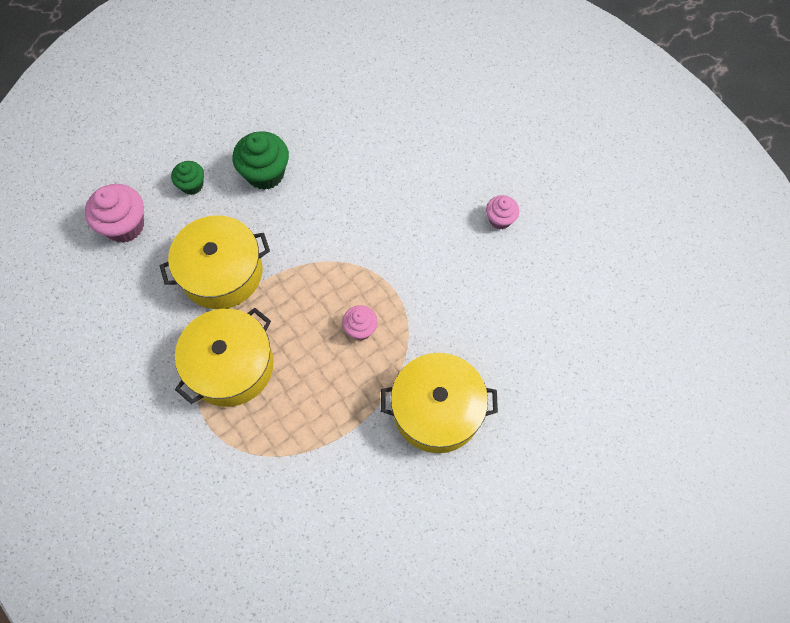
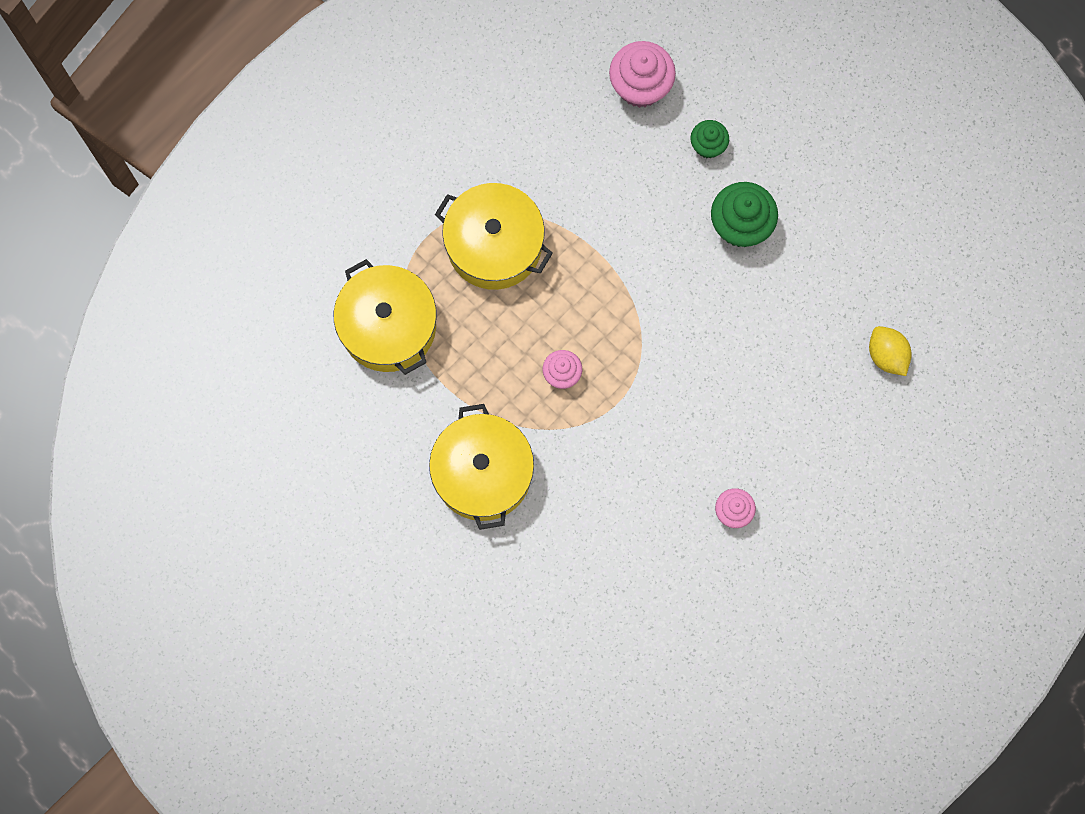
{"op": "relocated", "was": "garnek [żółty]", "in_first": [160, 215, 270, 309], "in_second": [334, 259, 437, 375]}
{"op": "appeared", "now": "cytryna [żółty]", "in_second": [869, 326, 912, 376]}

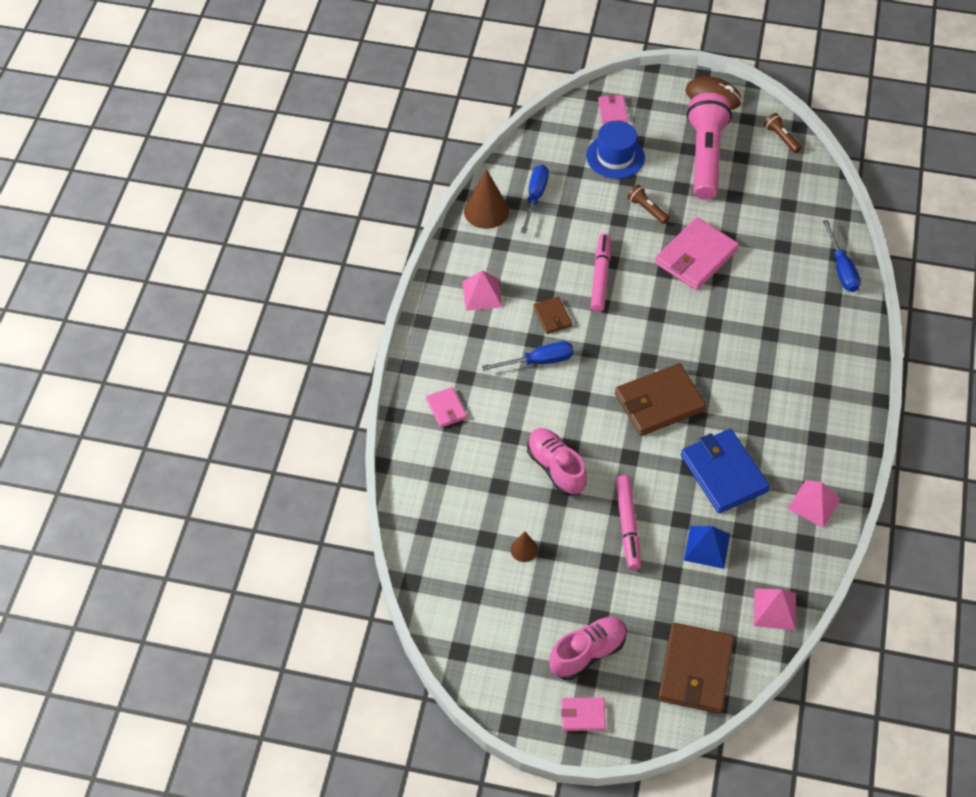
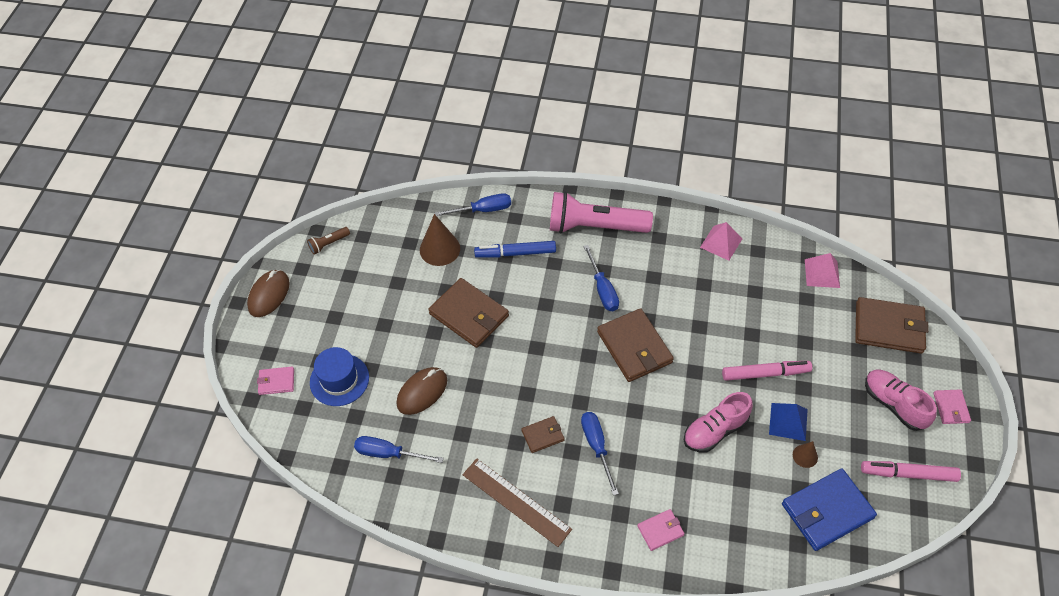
{"op": "appeared", "now": "myszka [brązowy]", "in_second": [396, 367, 447, 415]}
{"op": "relocated", "was": "stożek [brązowy]", "in_first": [464, 169, 509, 229], "in_second": [420, 214, 460, 266]}
{"op": "colour", "was": "portfel [różowy]", "now": "portfel [brązowy]", "in_first": [655, 217, 739, 290], "in_second": [428, 278, 509, 348]}
{"op": "exchanged", "was": "piramida [różowy]", "now": "linijka [brązowy]", "in_first": [462, 270, 502, 311], "in_second": [462, 459, 572, 547]}
{"op": "appeared", "now": "flamaster [niebieski]", "in_second": [474, 241, 556, 258]}
{"op": "relocated", "was": "latarka [różowy]", "in_first": [687, 93, 732, 200], "in_second": [550, 192, 653, 233]}
{"op": "appeared", "now": "śrubokręt [niebieski]", "in_second": [583, 245, 619, 311]}
{"op": "relocated", "was": "piramida [niebieski]", "in_first": [684, 526, 730, 569], "in_second": [769, 403, 808, 441]}
{"op": "relocated", "was": "portfel [niebieski]", "in_first": [681, 429, 770, 513], "in_second": [782, 468, 877, 551]}
{"op": "relocated", "was": "flamaster [różowy]", "in_first": [590, 233, 611, 312], "in_second": [861, 461, 961, 482]}
{"op": "missing", "was": "latarka [brązowy]", "in_first": [627, 185, 669, 224]}

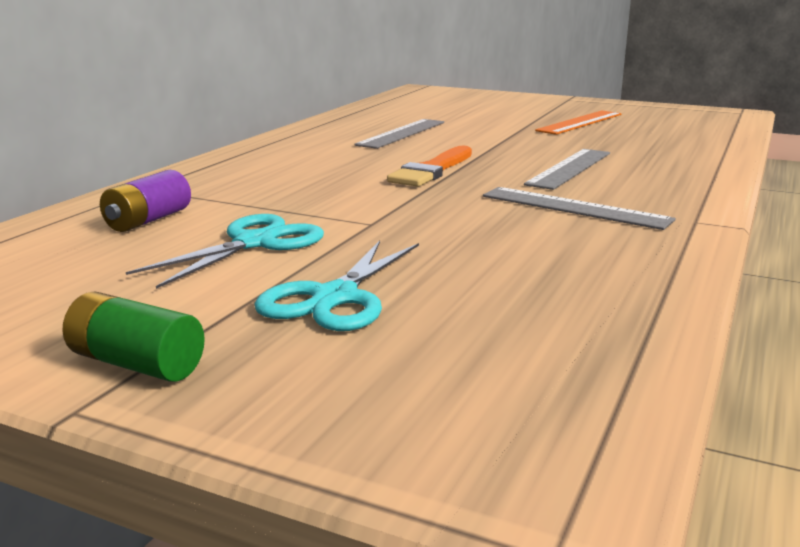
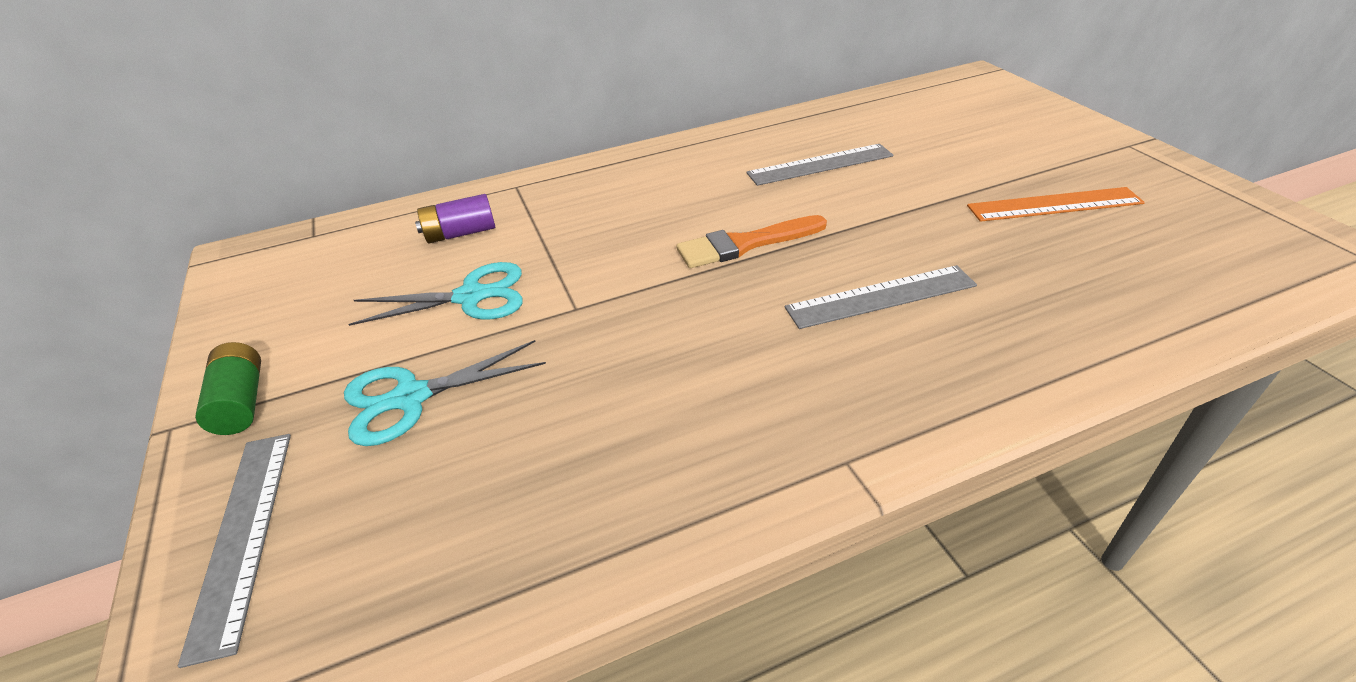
{"op": "relocated", "was": "linijka [szary]", "in_first": [483, 187, 676, 230], "in_second": [178, 434, 291, 668]}

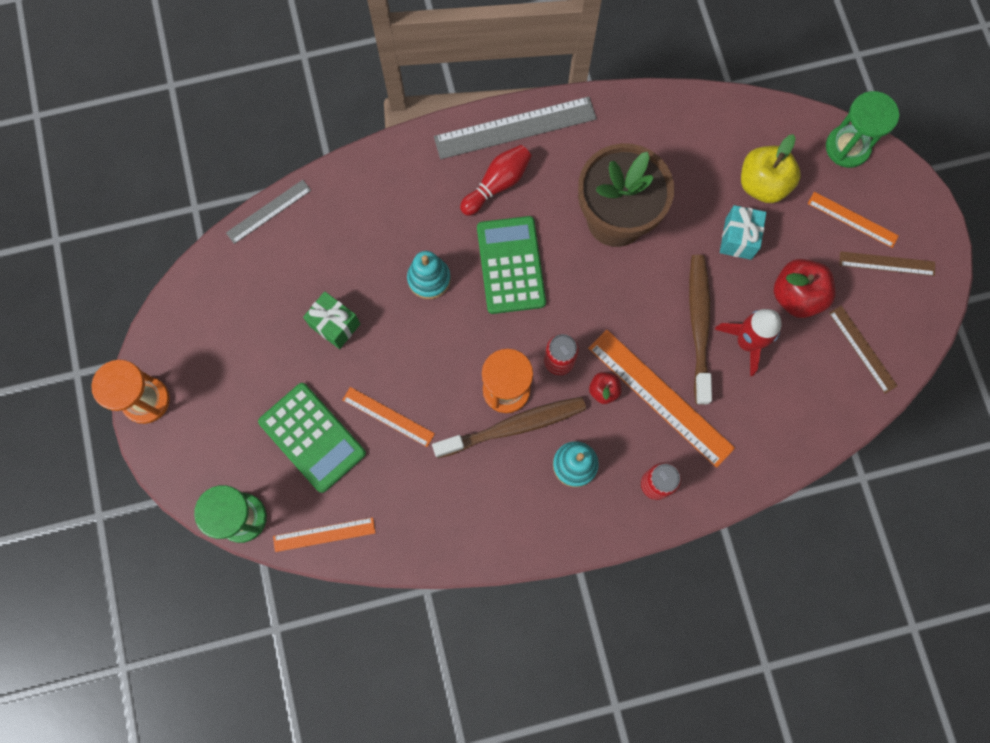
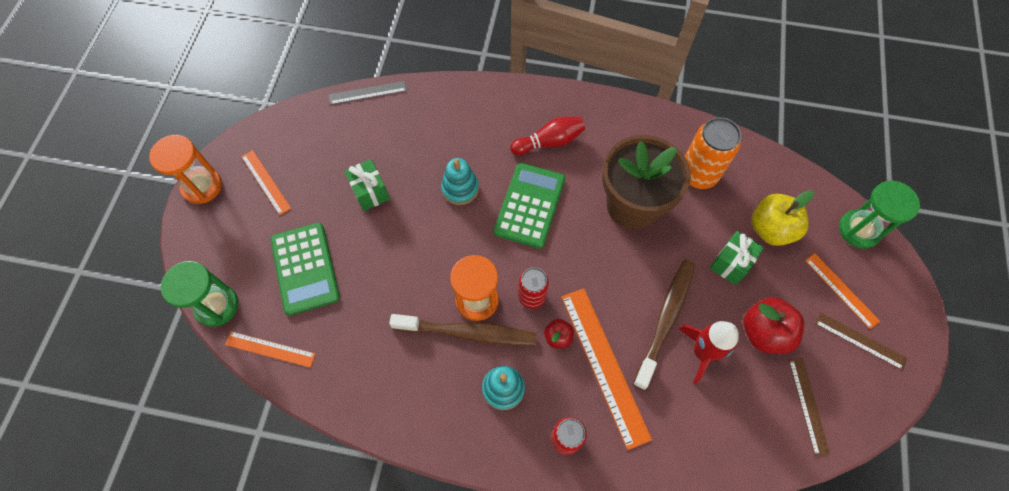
{"op": "relocated", "was": "linijka [pomarańczowy]", "in_first": [343, 387, 435, 447], "in_second": [242, 150, 291, 215]}
{"op": "appeared", "now": "puszka [pomarańczowy]", "in_second": [685, 117, 741, 189]}
{"op": "colour", "was": "prezent [turkusowy]", "now": "prezent [zielony]", "in_first": [720, 205, 767, 260], "in_second": [710, 231, 764, 285]}
{"op": "missing", "was": "linijka [szary]", "in_first": [434, 97, 597, 159]}

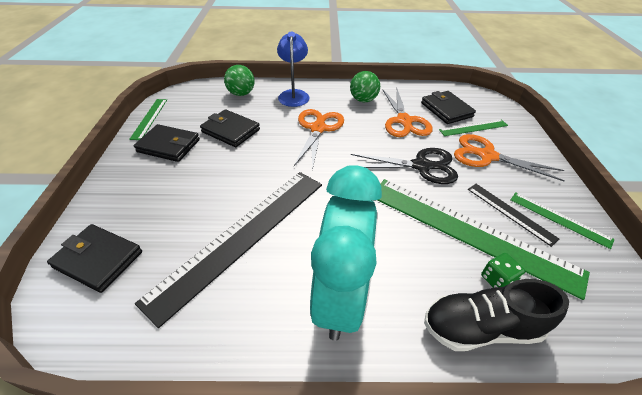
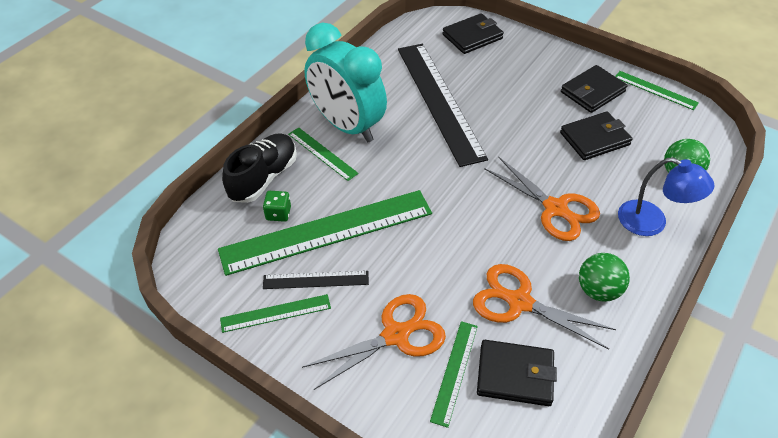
{"op": "appeared", "now": "linijka [zielony]", "in_second": [288, 127, 359, 181]}
{"op": "missing", "was": "nożyczki [czarny]", "in_first": [351, 148, 458, 184]}

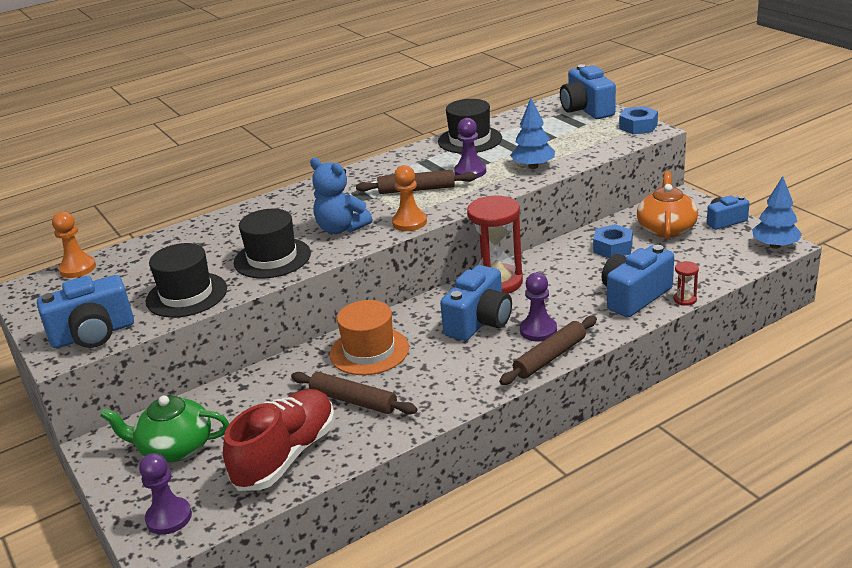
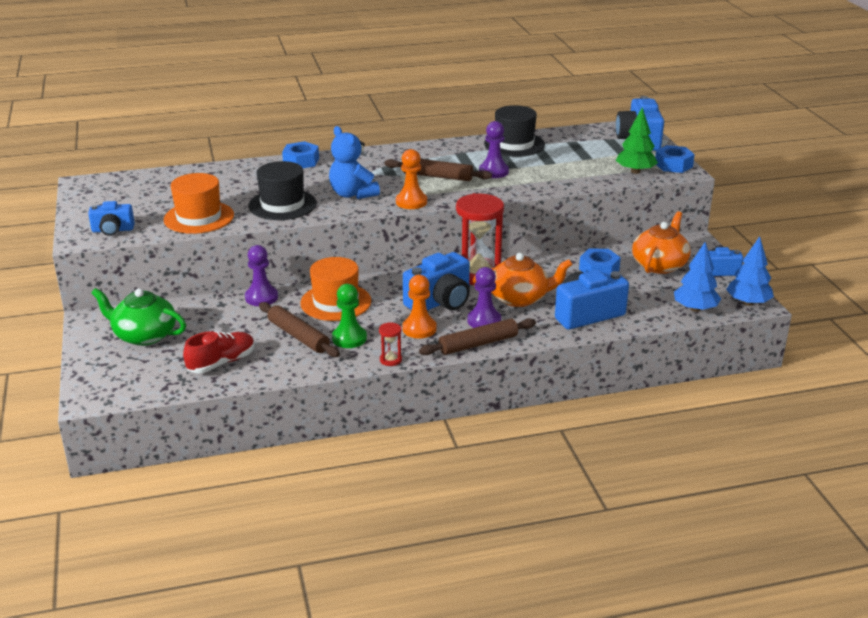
{"op": "size", "was": "aparat fotograficzny [niebieski]", "in_first": [37, 275, 134, 348], "in_second": [88, 201, 135, 236], "ratio": 0.59}
{"op": "colour", "was": "kapelusz [czarny]", "now": "kapelusz [pomarańczowy]", "in_first": [146, 243, 227, 318], "in_second": [164, 173, 234, 234]}
{"op": "size", "was": "but [czerwony]", "in_first": [223, 389, 335, 491], "in_second": [183, 331, 255, 373], "ratio": 0.63}
{"op": "relocated", "was": "pionek [fioletowy]", "in_first": [139, 453, 192, 535], "in_second": [245, 245, 278, 306]}
{"op": "appeared", "now": "nakrętka [niebieski]", "in_second": [282, 141, 319, 168]}
{"op": "appeared", "now": "pionek [zielony]", "in_second": [332, 284, 367, 348]}
{"op": "relocated", "was": "klepsydra [czerwony]", "in_first": [674, 261, 699, 306], "in_second": [379, 322, 402, 366]}
{"op": "relocated", "was": "pionek [pomarańczowy]", "in_first": [52, 211, 96, 278], "in_second": [402, 275, 437, 339]}
{"op": "appeared", "now": "imbryk [pomarańczowy]", "in_second": [473, 253, 573, 307]}
{"op": "appeared", "now": "drzewko [zielony]", "in_second": [616, 107, 658, 174]}
{"op": "relocated", "was": "drzewko [niebieski]", "in_first": [510, 98, 555, 169], "in_second": [674, 242, 721, 312]}

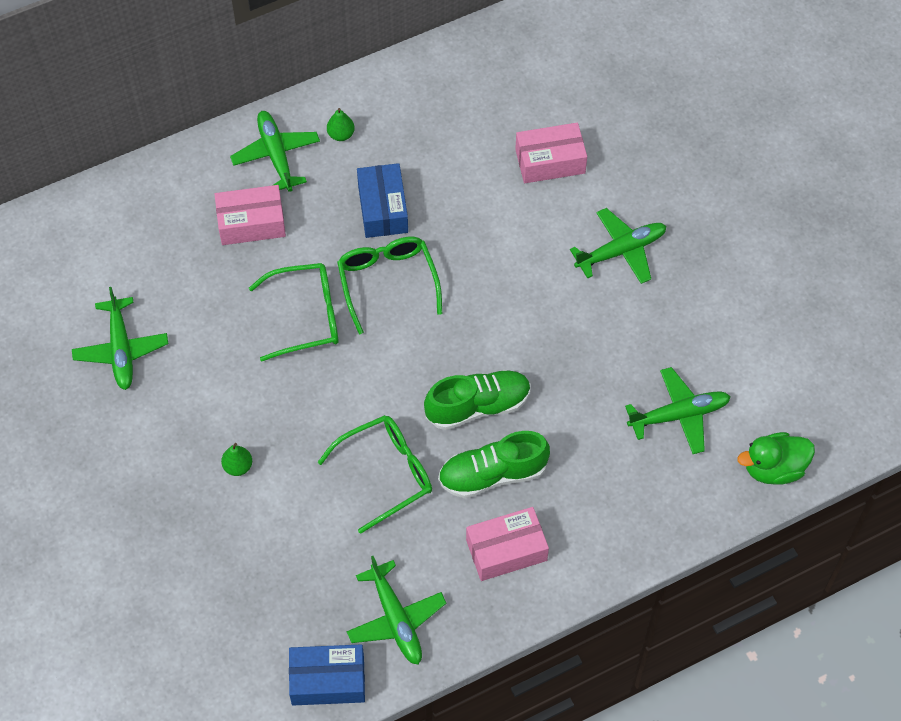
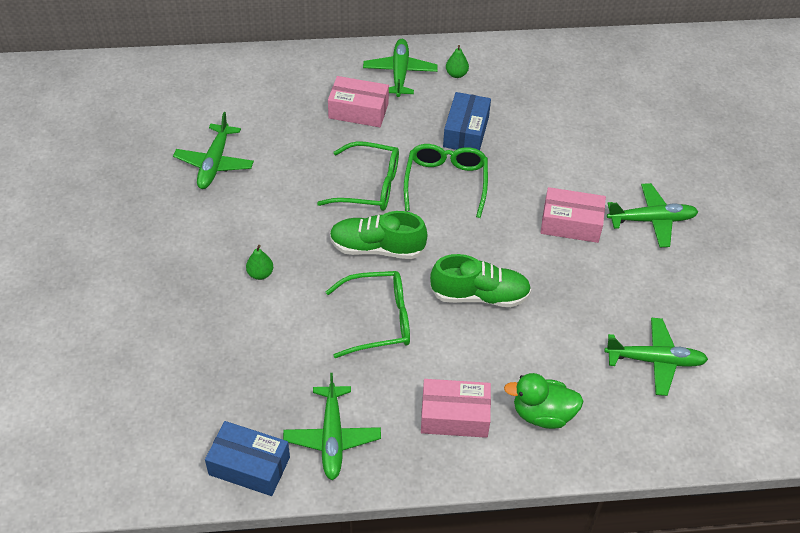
{"op": "relocated", "was": "but [zielony]", "in_first": [438, 431, 550, 498], "in_second": [330, 211, 427, 259]}
{"op": "relocated", "was": "kaczka [zielony]", "in_first": [738, 432, 815, 485], "in_second": [504, 373, 584, 429]}
{"op": "relocated", "was": "pudełko [różowy]", "in_first": [515, 123, 587, 183], "in_second": [540, 187, 606, 243]}

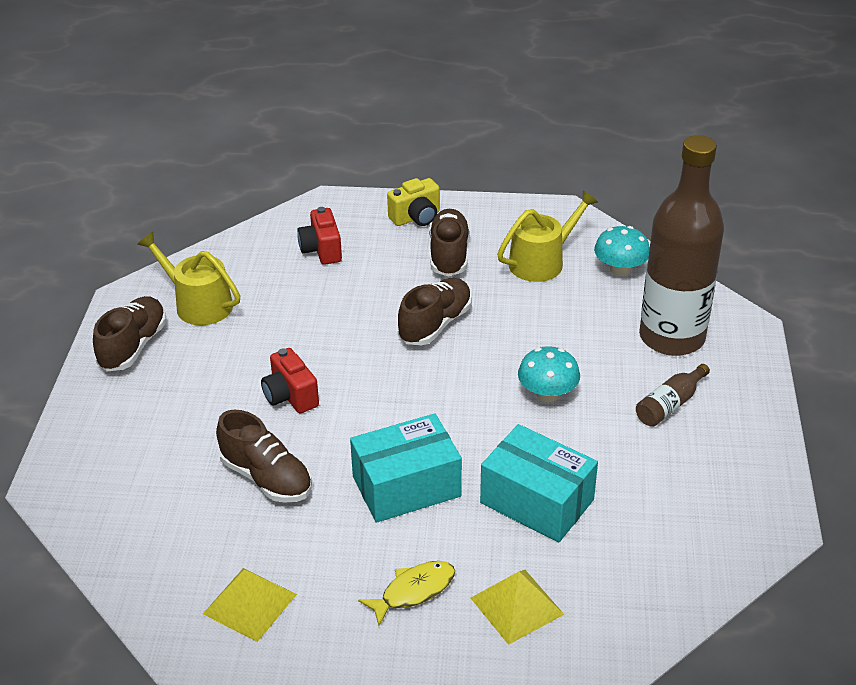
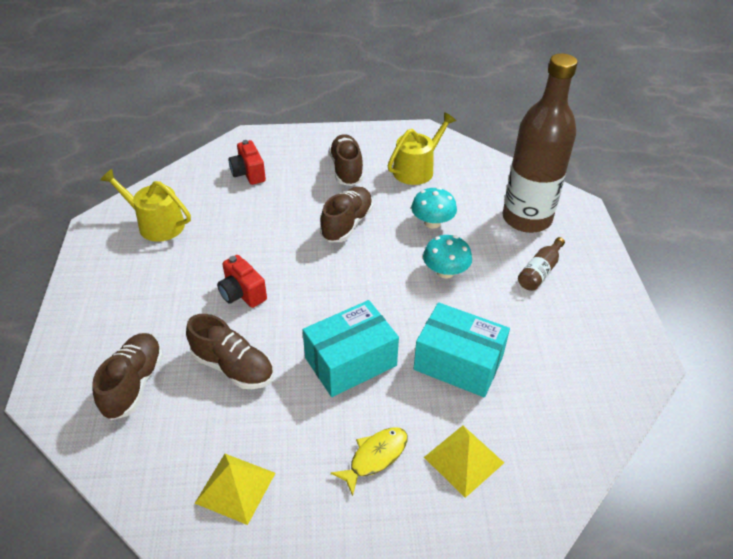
{"op": "relocated", "was": "but [brązowy]", "in_first": [93, 296, 166, 371], "in_second": [92, 333, 163, 420]}
{"op": "relocated", "was": "grzyb [turkusowy]", "in_first": [594, 226, 650, 276], "in_second": [411, 187, 457, 229]}
{"op": "missing", "was": "aparat fotograficzny [żółty]", "in_first": [387, 178, 440, 226]}

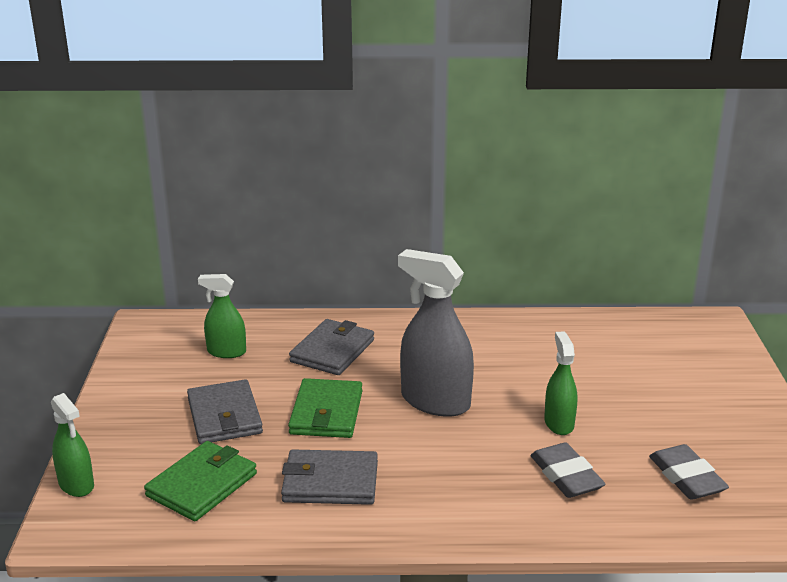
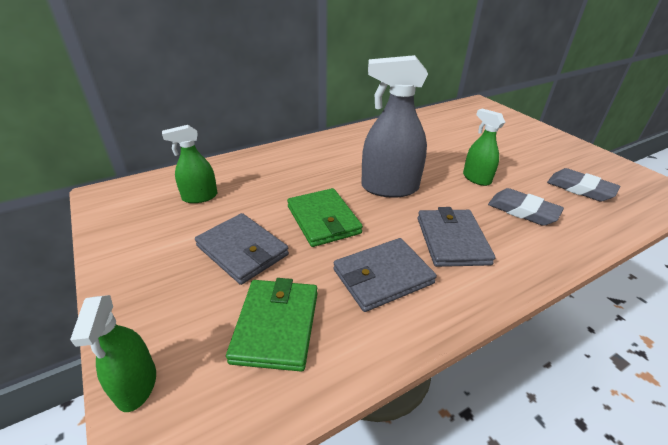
{"op": "spun", "was": "spryskiwacz [zielony]", "in_first": [51, 393, 94, 497], "in_second": [70, 295, 156, 412], "clockwise": 60}
{"op": "relocated", "was": "portfel [szary]", "in_first": [289, 319, 374, 375], "in_second": [418, 207, 495, 267]}

